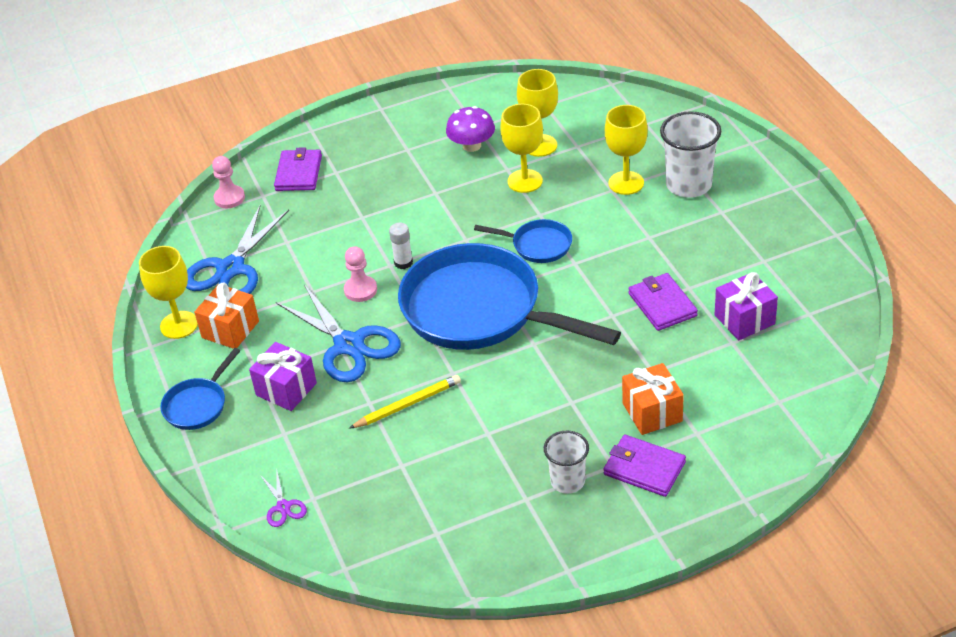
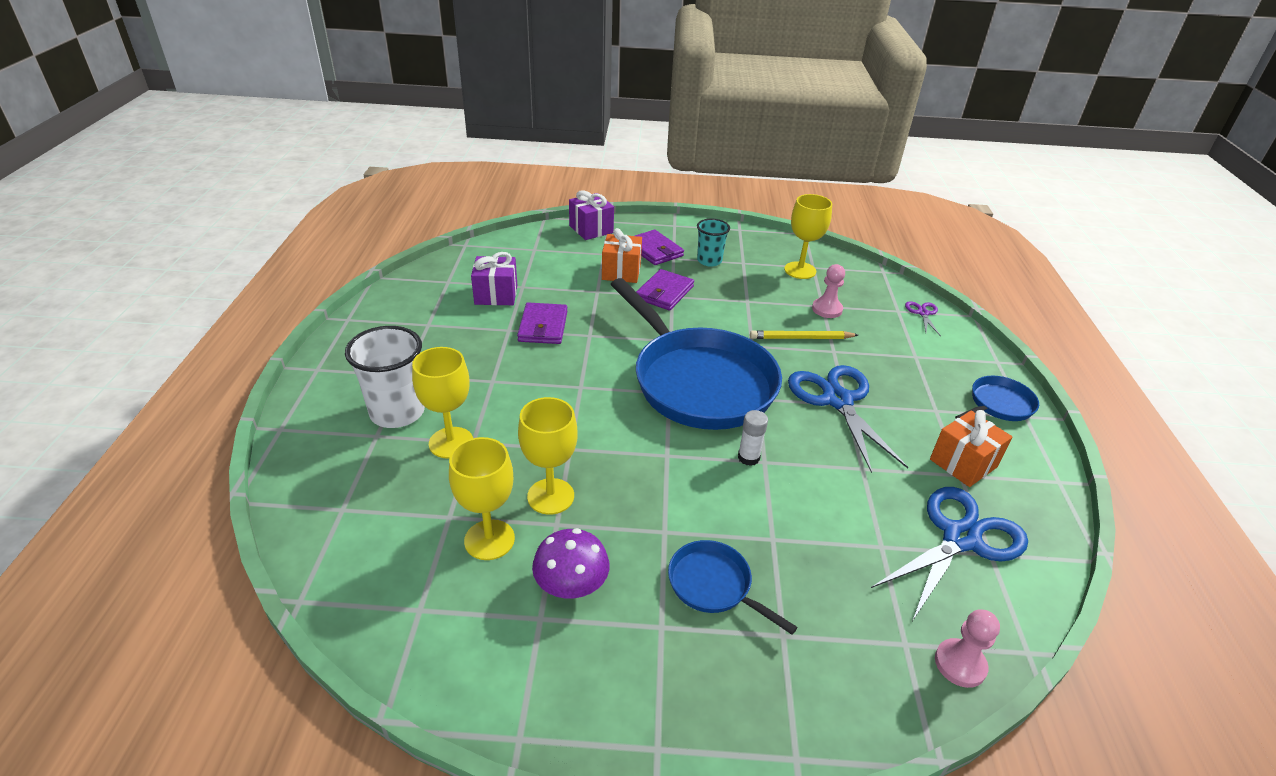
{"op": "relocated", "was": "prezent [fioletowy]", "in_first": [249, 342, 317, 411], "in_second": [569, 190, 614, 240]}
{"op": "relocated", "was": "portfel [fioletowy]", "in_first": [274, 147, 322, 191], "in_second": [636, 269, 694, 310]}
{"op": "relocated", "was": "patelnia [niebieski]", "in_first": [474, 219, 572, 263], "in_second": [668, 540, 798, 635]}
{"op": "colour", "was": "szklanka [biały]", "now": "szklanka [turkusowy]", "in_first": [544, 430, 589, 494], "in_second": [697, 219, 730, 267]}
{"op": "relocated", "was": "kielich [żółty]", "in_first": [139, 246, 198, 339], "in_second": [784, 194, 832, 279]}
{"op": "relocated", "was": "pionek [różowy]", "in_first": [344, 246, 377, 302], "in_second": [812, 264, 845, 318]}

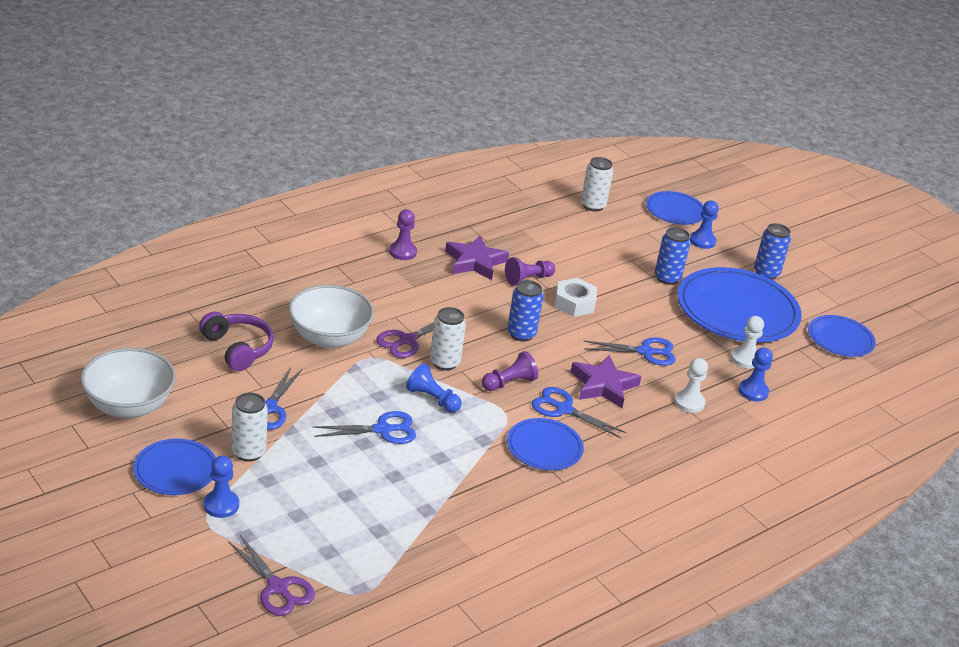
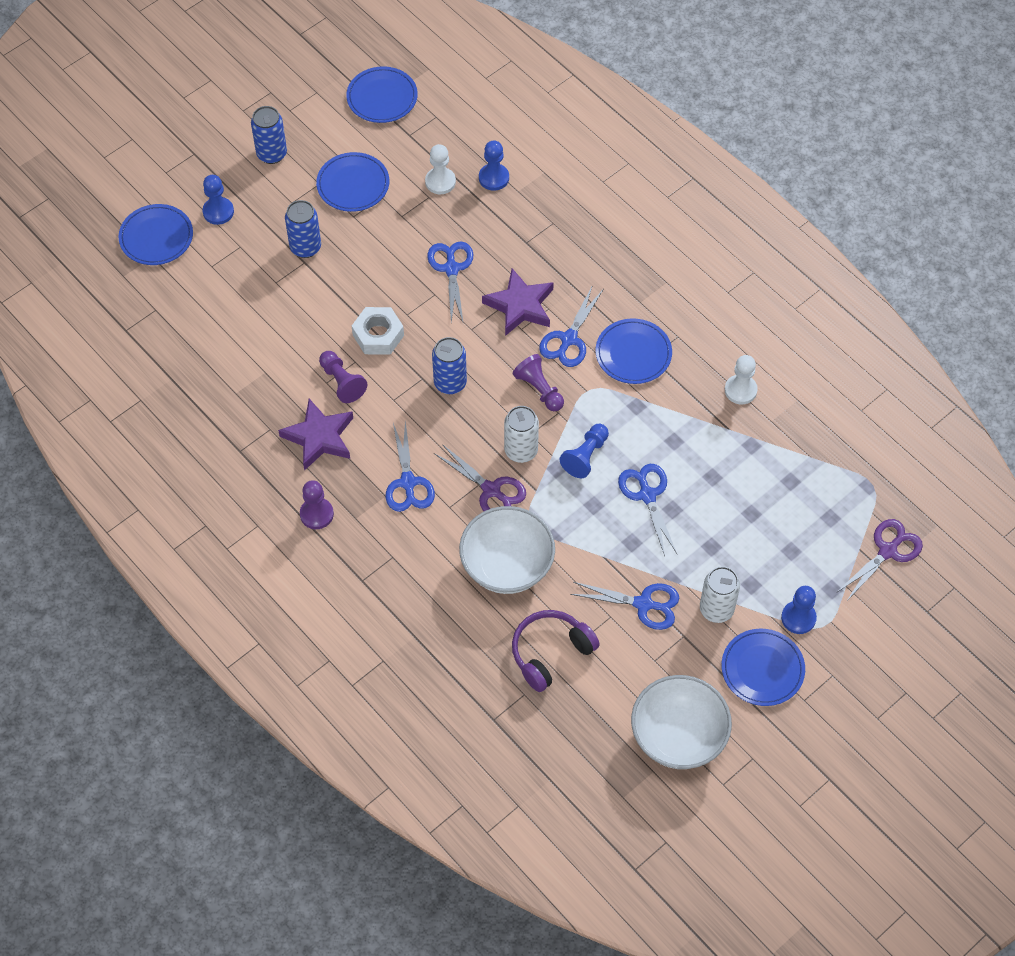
{"op": "size", "was": "talerz [niebieski]", "in_first": [677, 267, 802, 342], "in_second": [316, 152, 389, 212], "ratio": 0.54}
{"op": "appeared", "now": "nożyczki [niebieski]", "in_second": [386, 421, 435, 512]}
{"op": "relocated", "was": "pionek [biały]", "in_first": [674, 358, 708, 413], "in_second": [725, 355, 758, 404]}
{"op": "missing", "was": "puszka [biały]", "in_first": [581, 157, 613, 212]}

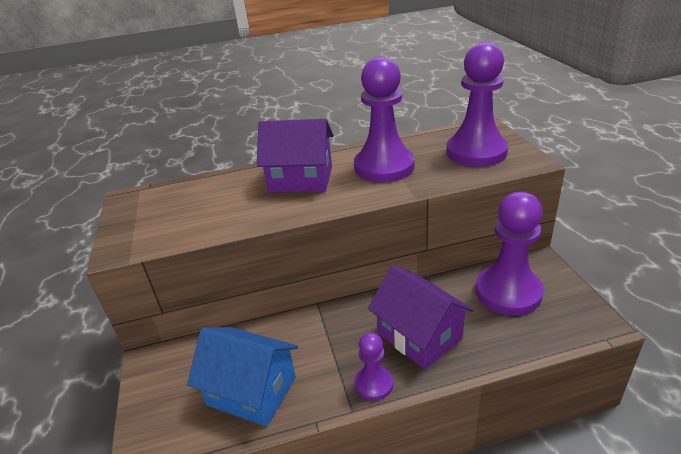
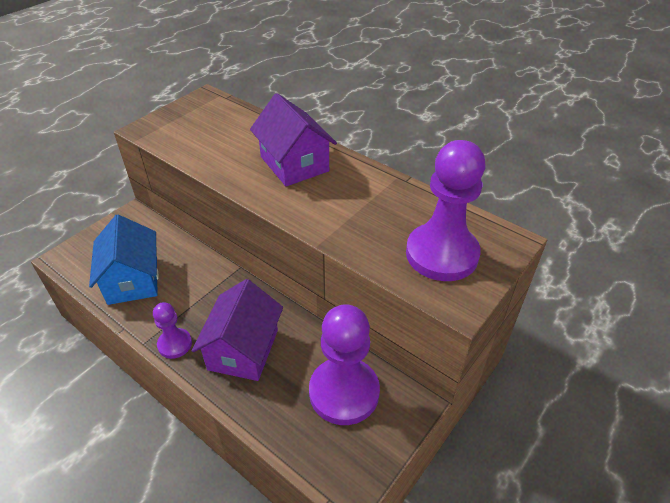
{"op": "missing", "was": "pionek [fioletowy]", "in_first": [354, 57, 415, 182]}

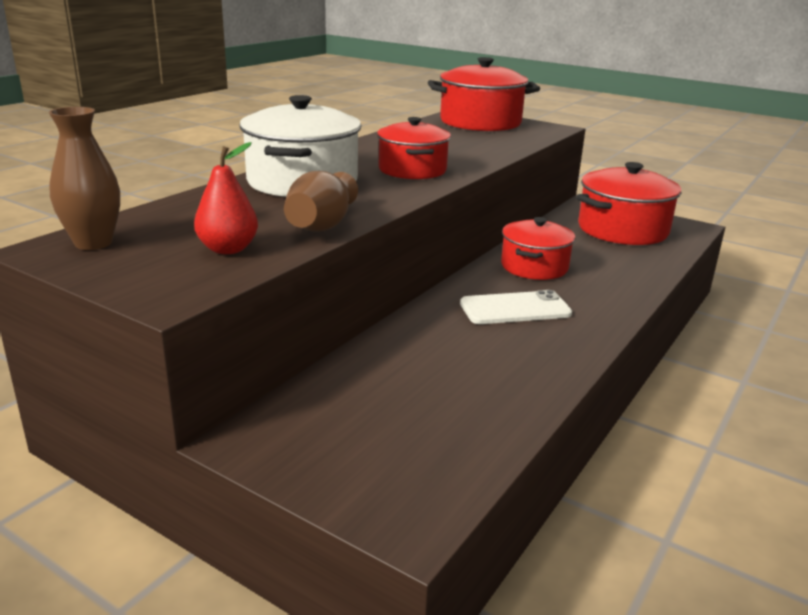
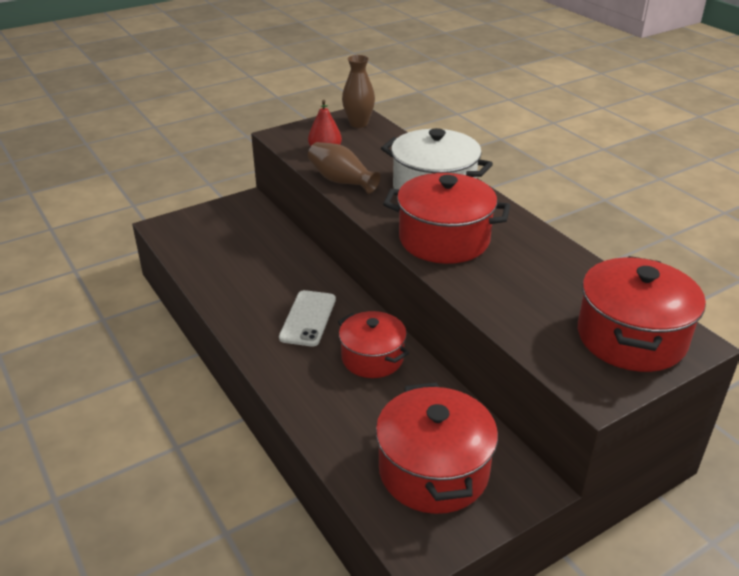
{"op": "size", "was": "garnek [czerwony]", "in_first": [377, 117, 451, 179], "in_second": [383, 173, 510, 264], "ratio": 1.51}

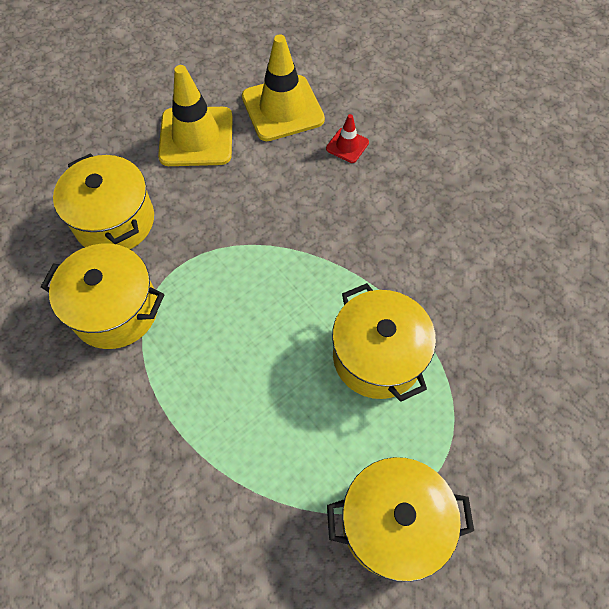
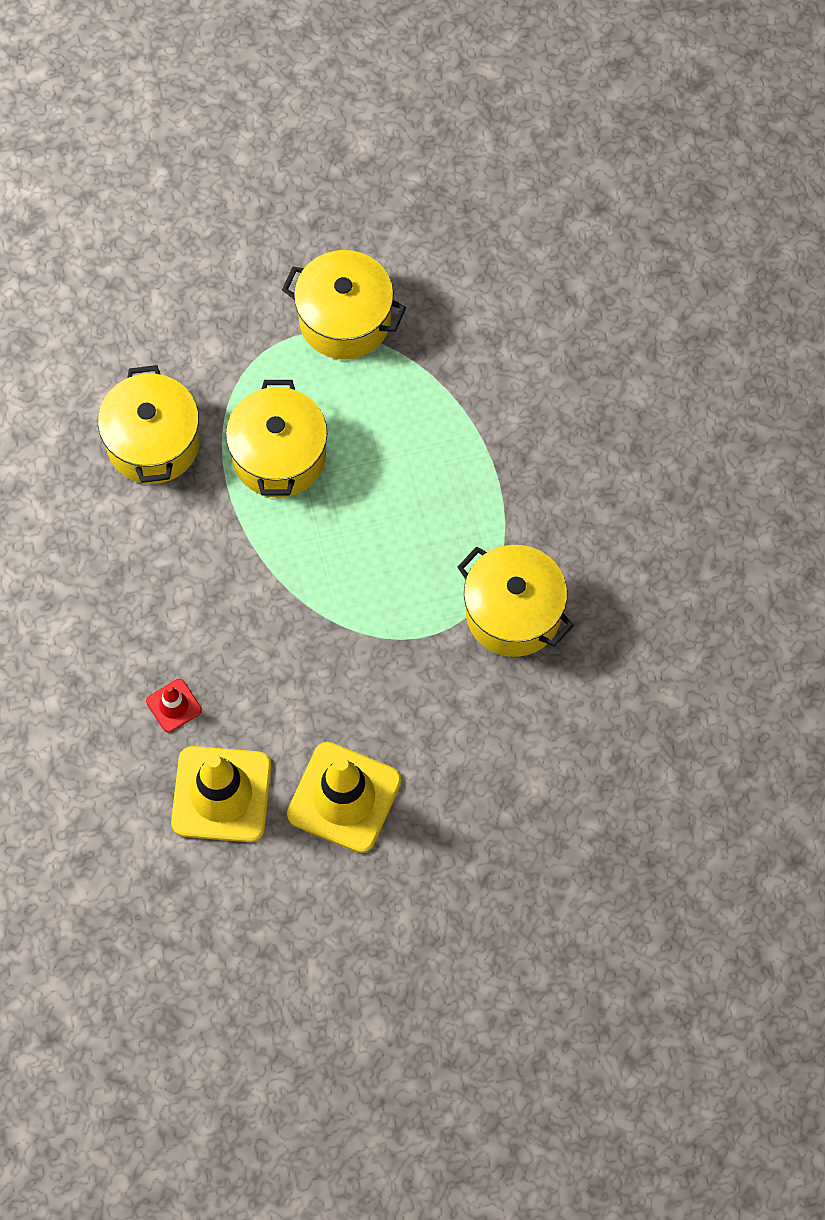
{"op": "relocated", "was": "garnek [żółty]", "in_first": [53, 153, 154, 249], "in_second": [98, 365, 200, 484]}

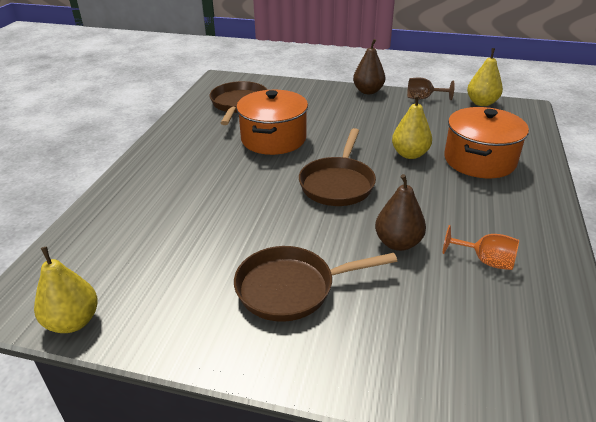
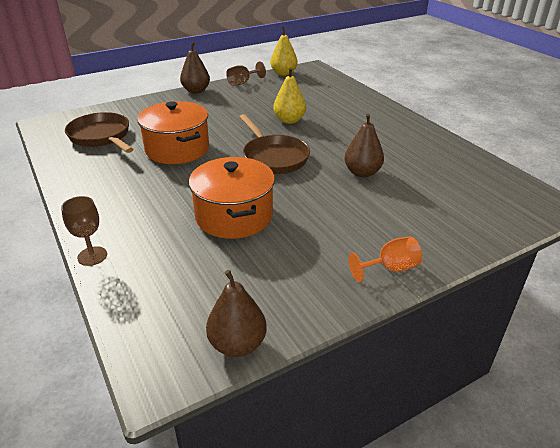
{"op": "appeared", "now": "kielich [brązowy]", "in_second": [61, 196, 107, 266]}
{"op": "relocated", "was": "garnek [pomarańczowy]", "in_first": [444, 107, 529, 178], "in_second": [189, 157, 275, 239]}
{"op": "colour", "was": "gruszka [żółty]", "now": "gruszka [brązowy]", "in_first": [34, 246, 98, 333], "in_second": [206, 270, 267, 357]}
{"op": "relocated", "was": "kielich [pomarańczowy]", "in_first": [443, 225, 519, 270], "in_second": [348, 236, 422, 282]}
{"op": "missing", "was": "patelnia [brązowy]", "in_first": [234, 246, 397, 322]}

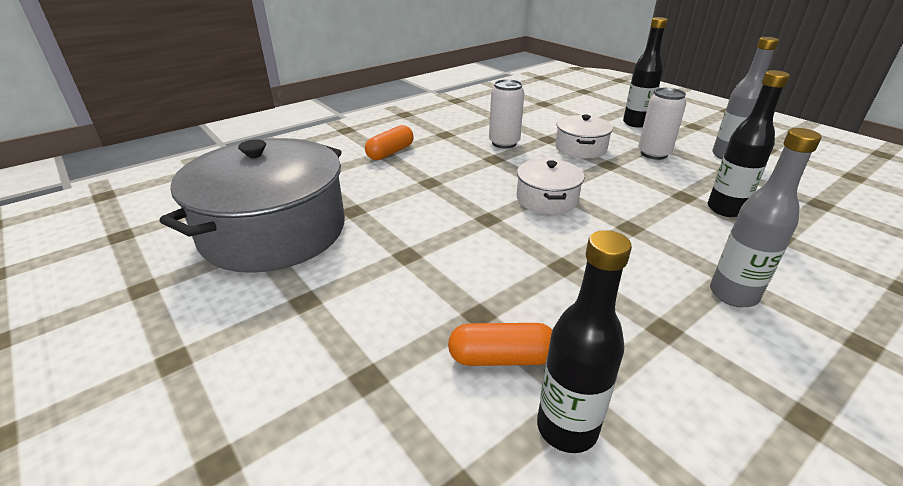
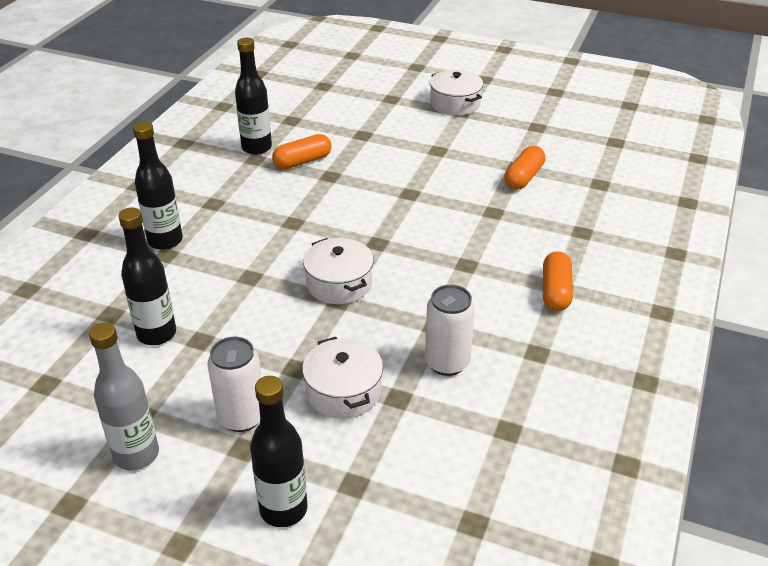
{"op": "colour", "was": "butelka [szary]", "now": "butelka [czarny]", "in_first": [710, 128, 821, 307], "in_second": [133, 121, 183, 250]}
{"op": "appeared", "now": "garnek [biały]", "in_second": [430, 70, 483, 116]}
{"op": "exchanged", "was": "garnek [szary]", "now": "kapsułka [pomarańczowy]", "in_first": [160, 138, 345, 273], "in_second": [504, 146, 546, 190]}

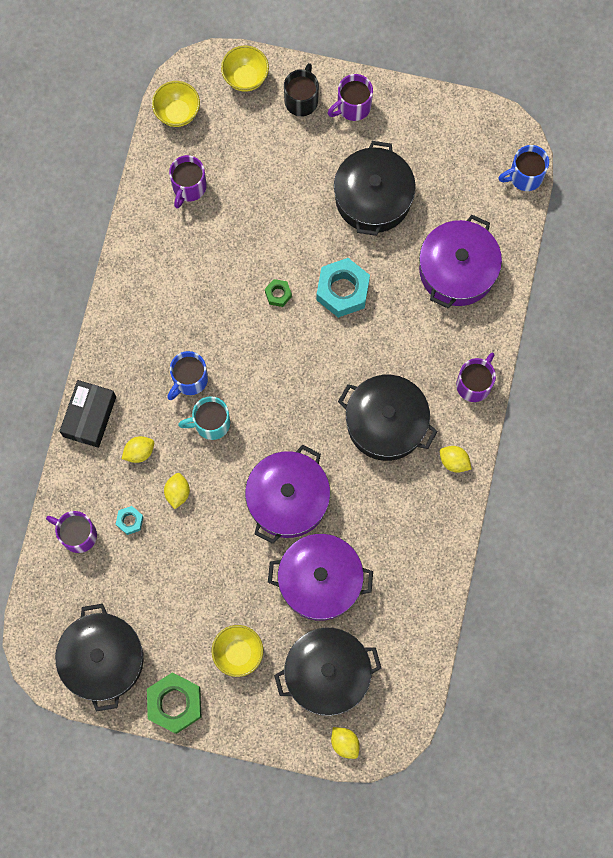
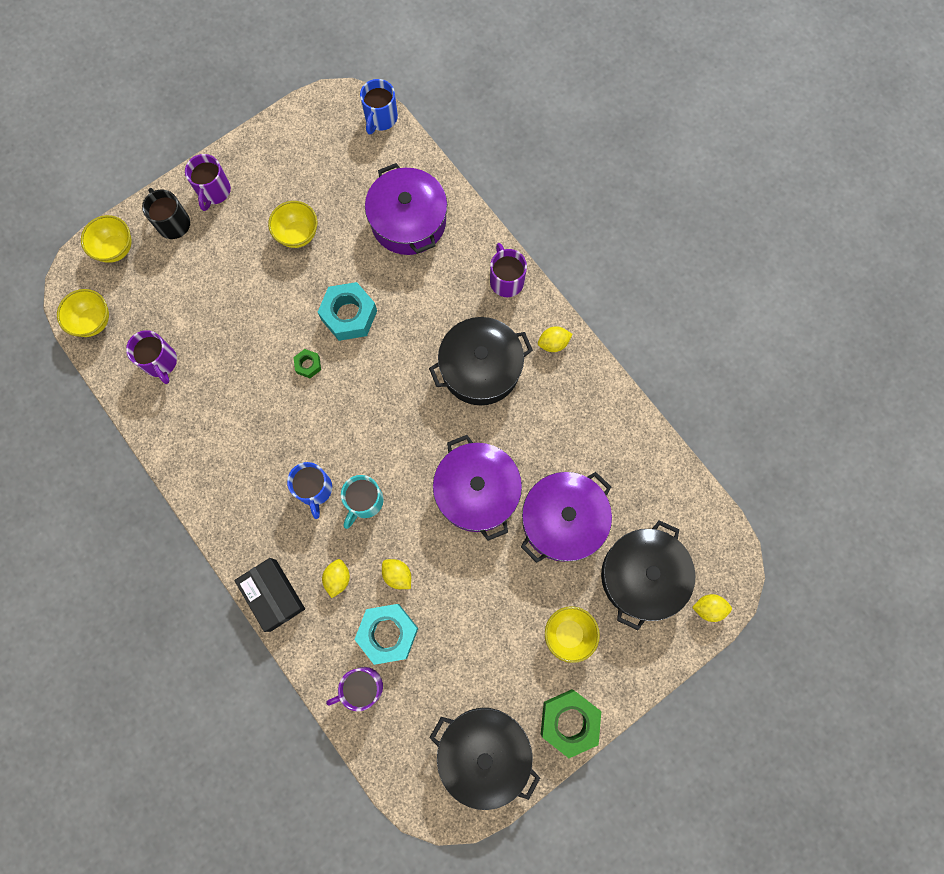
{"op": "exchanged", "was": "garnek [czarny]", "now": "miska [żółty]", "in_first": [334, 141, 416, 236], "in_second": [268, 201, 318, 248]}
{"op": "size", "was": "nakrętka [turkusowy]", "in_first": [116, 506, 143, 535], "in_second": [354, 604, 418, 665], "ratio": 2.06}

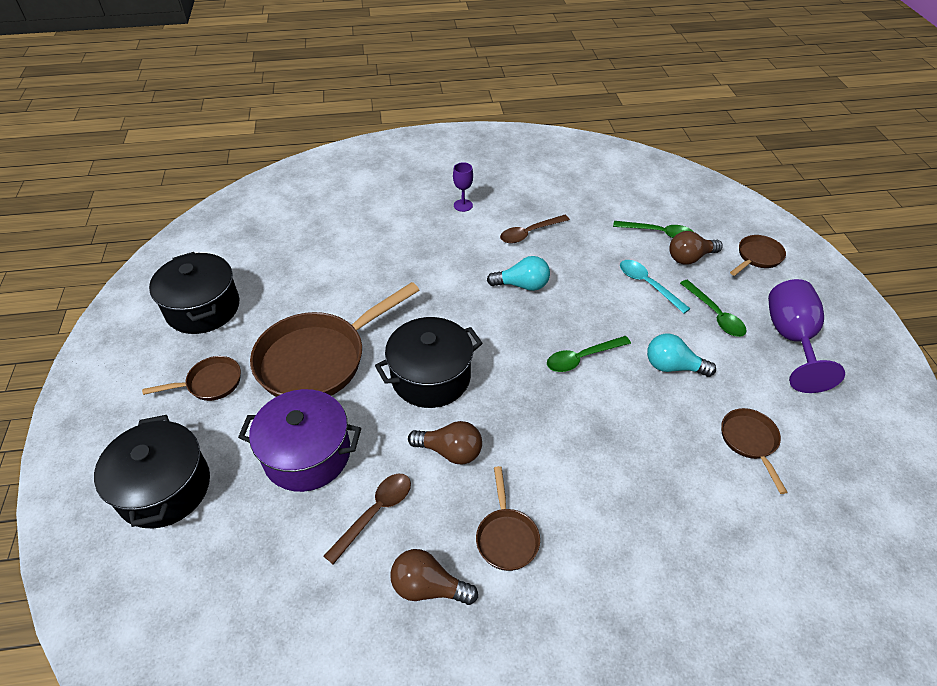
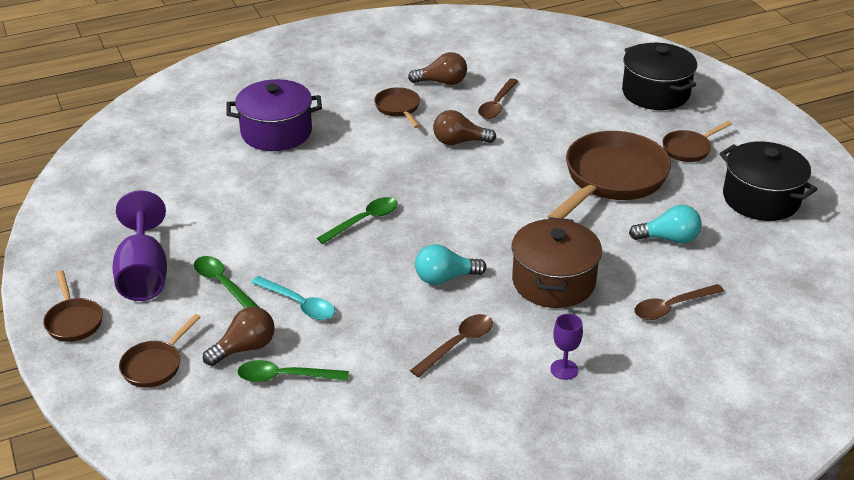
{"op": "relocated", "was": "patelnia [brązowy]", "in_first": [721, 408, 787, 494], "in_second": [43, 270, 103, 342]}
{"op": "relocated", "was": "garnek [fioletowy]", "in_first": [238, 389, 361, 492], "in_second": [226, 79, 322, 151]}
{"op": "appeared", "now": "garnek [brązowy]", "in_second": [512, 217, 602, 308]}
{"op": "relocated", "was": "żarówka [turkusowy]", "in_first": [647, 333, 716, 377], "in_second": [629, 205, 702, 244]}
{"op": "appeared", "now": "łyżka [brązowy]", "in_second": [634, 284, 724, 320]}
{"op": "missing", "was": "garnek [czarny]", "in_first": [375, 317, 483, 408]}

